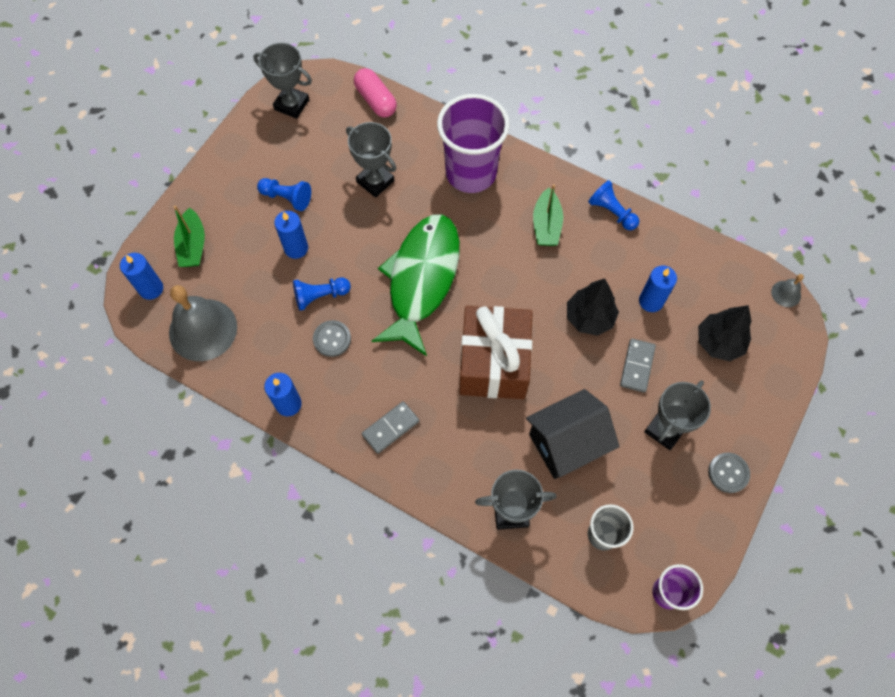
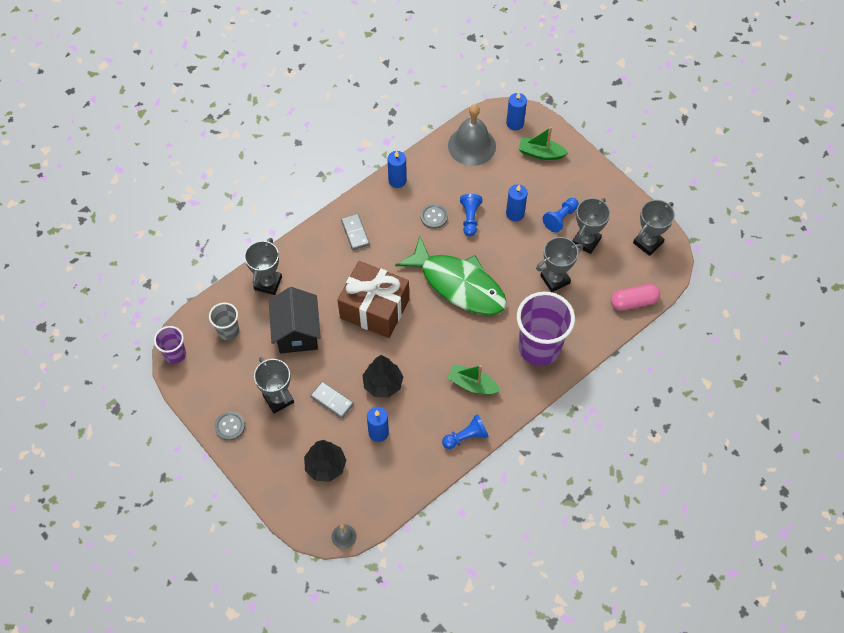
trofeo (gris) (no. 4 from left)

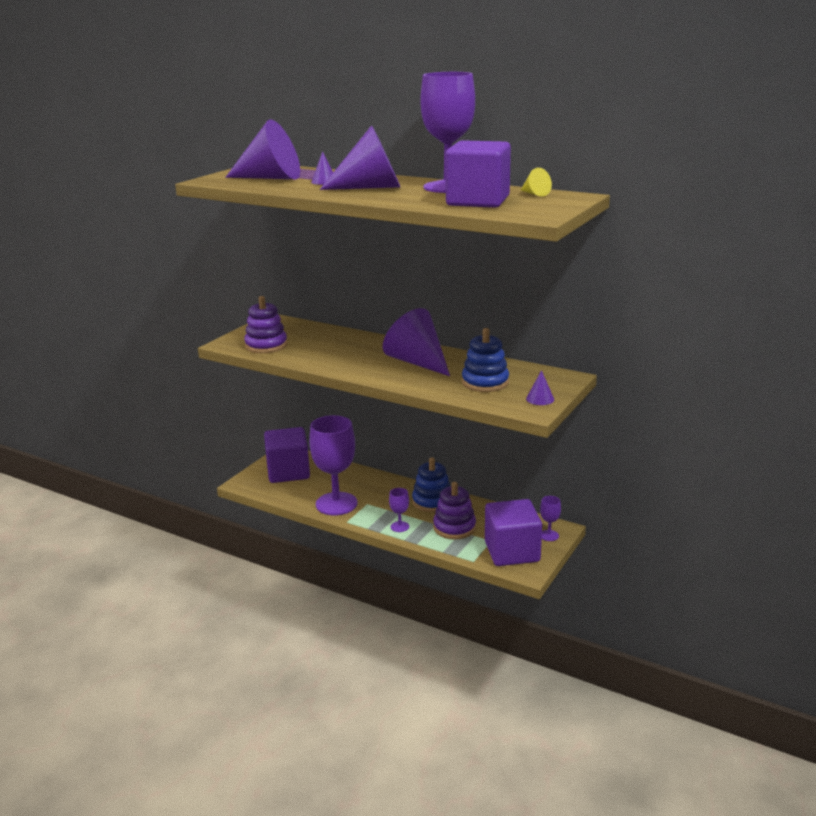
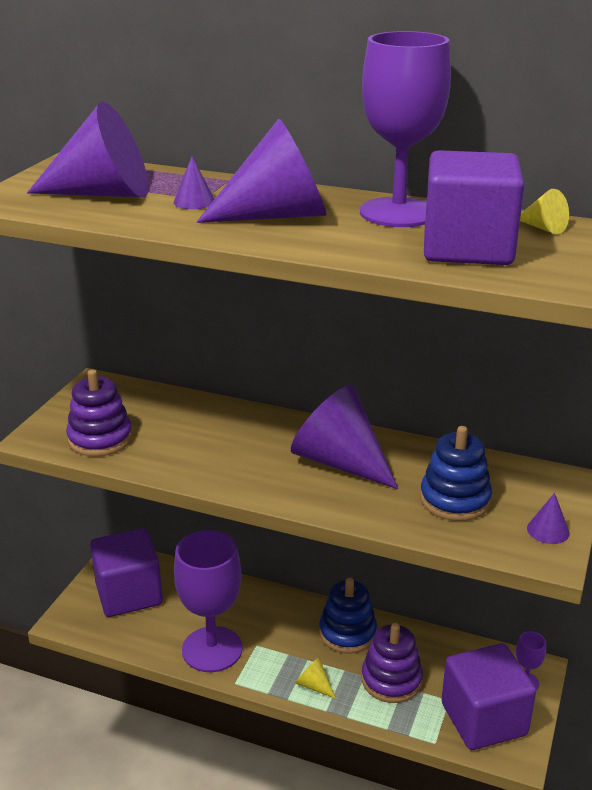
cono (amarillo) (no. 1 from left)

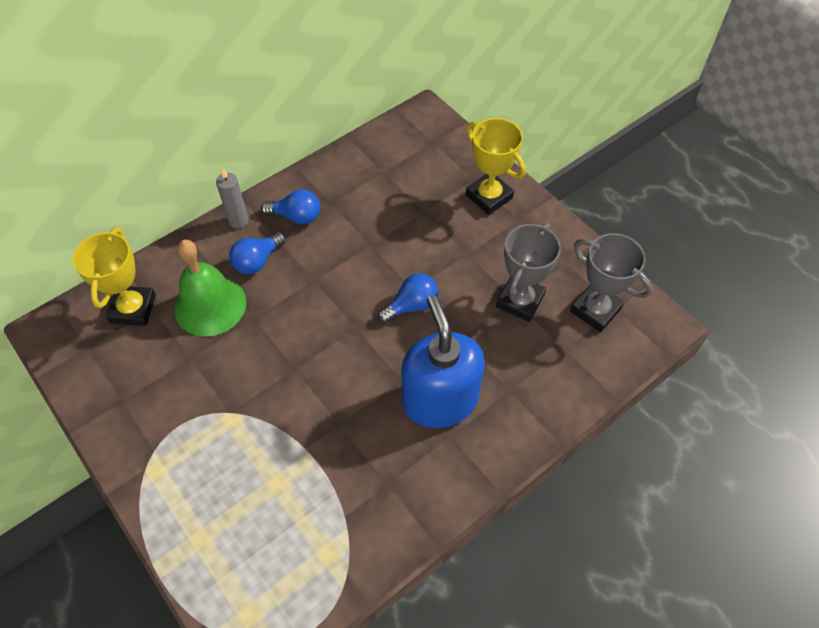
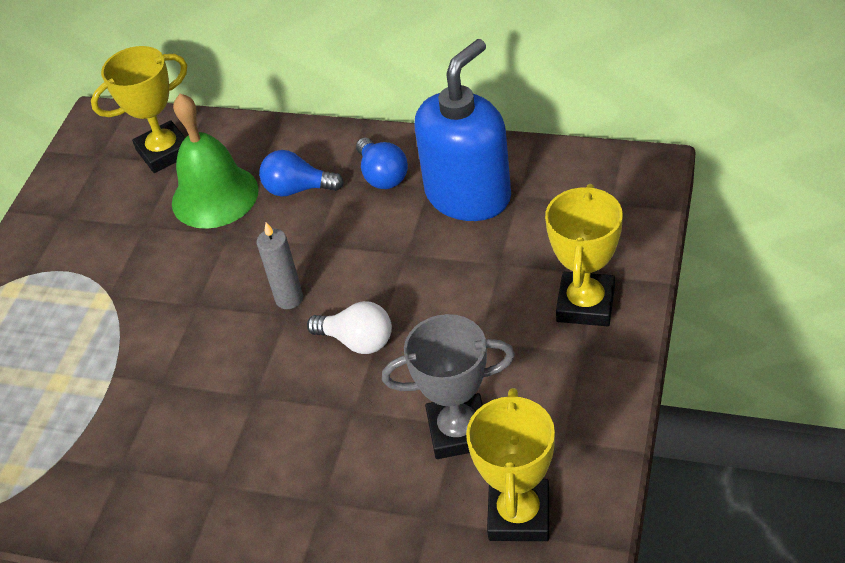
vela (gris)
trofeo (amarillo) (no. 2 from left)
bombilla (blanco)
dispensador de jabón (azul)

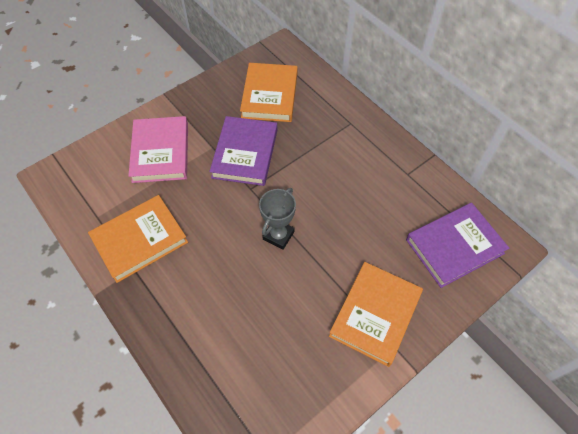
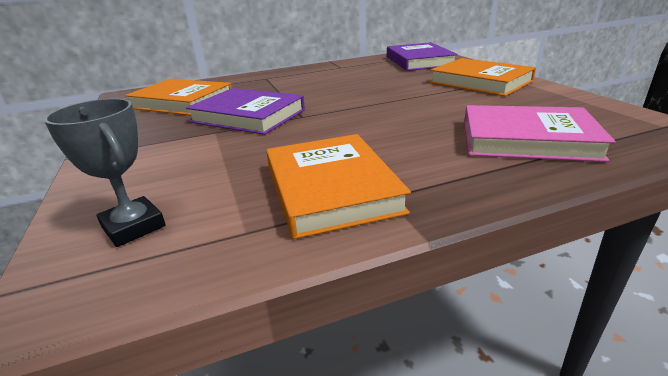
libro (rosa)
trofeo (gris)

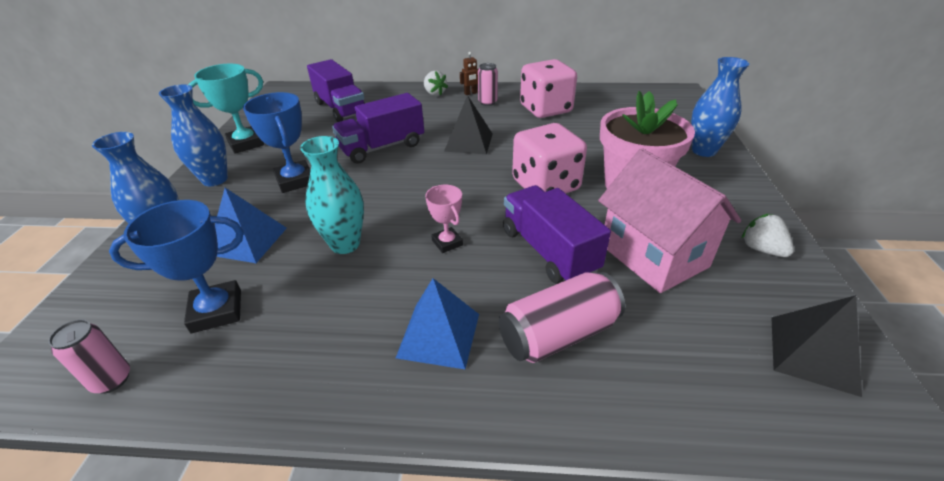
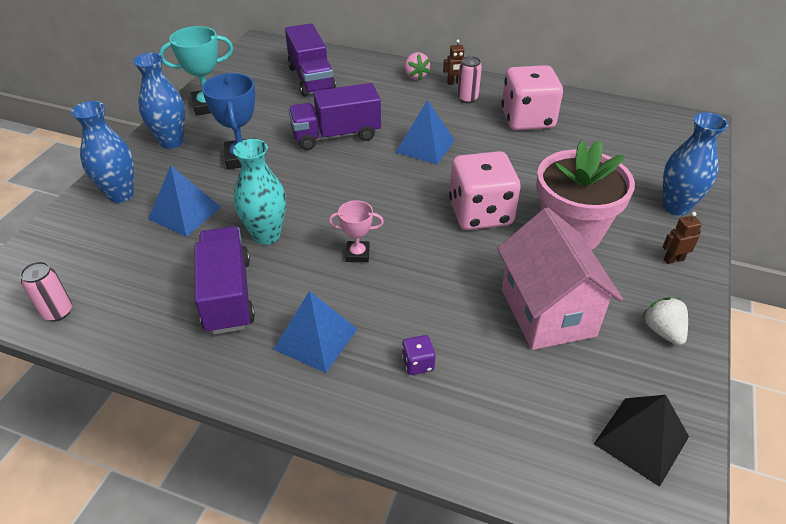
fresa (rosa)
pirámide (azul) (no. 3 from left)
trofeo (rosa)
camión (morado) (no. 1 from left)
trofeo (azul) (no. 1 from left in the first image)
dado (morado)
robot (marrón) (no. 2 from left)

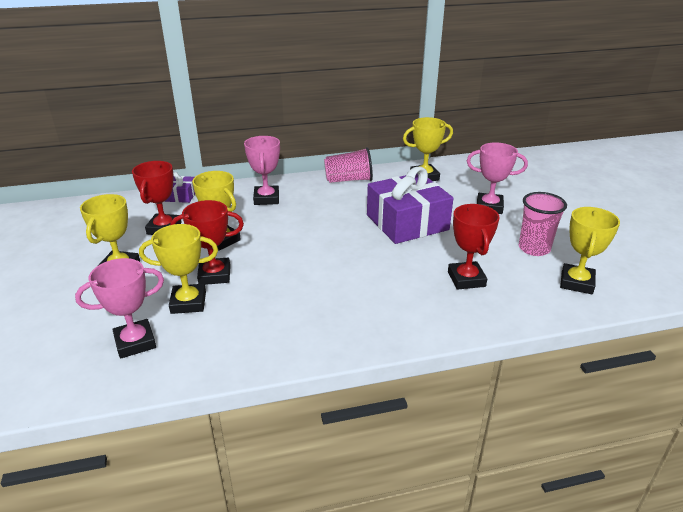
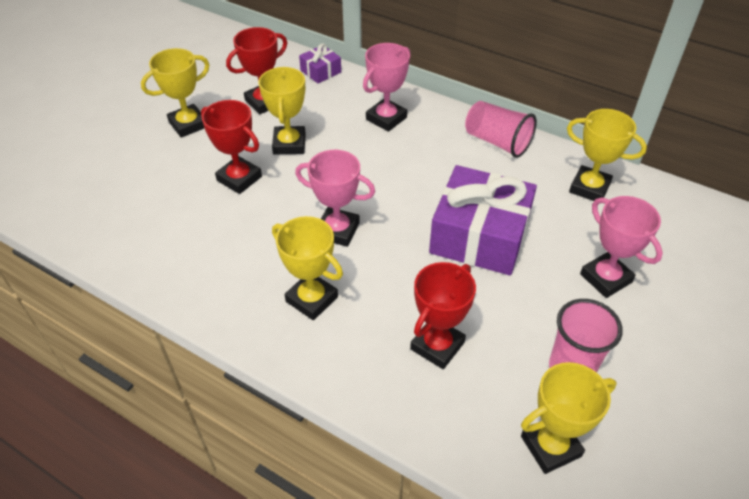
trofeo (amarillo) (no. 3 from left)
trofeo (rosa) (no. 1 from left)

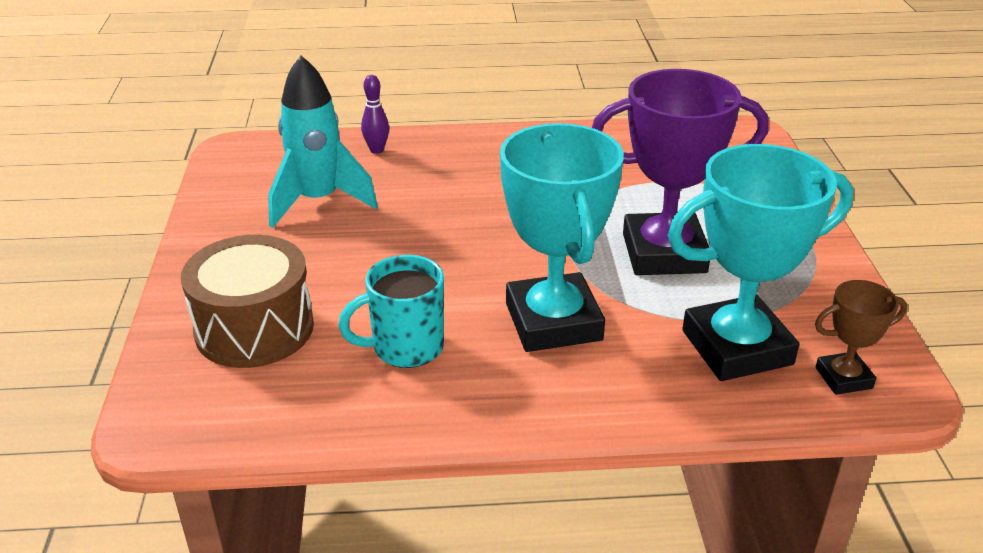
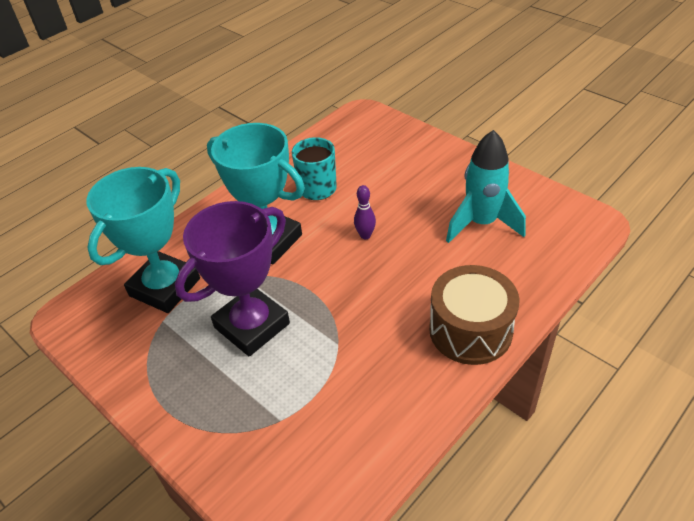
bolo (morado)
tambor (marrón)
trofeo (marrón)

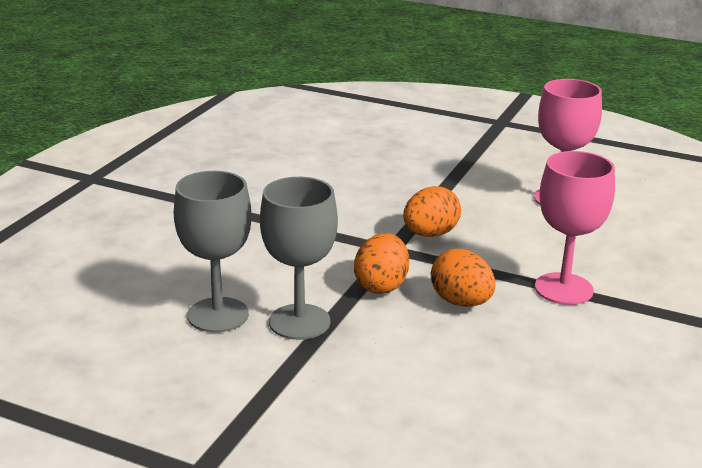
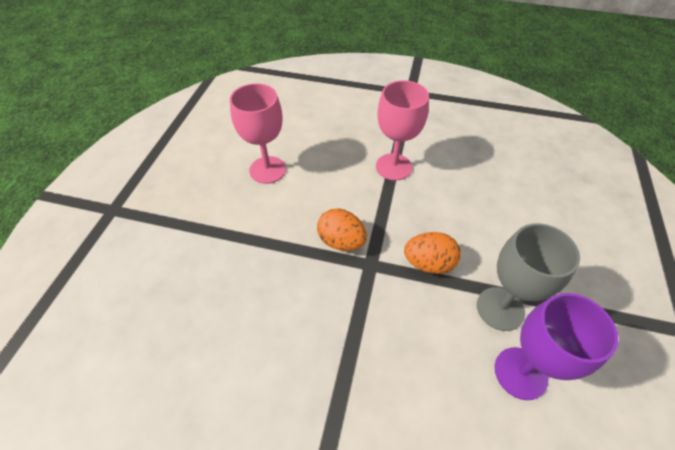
copa (morado)
huevo (naranja) (no. 3 from left in the first image)

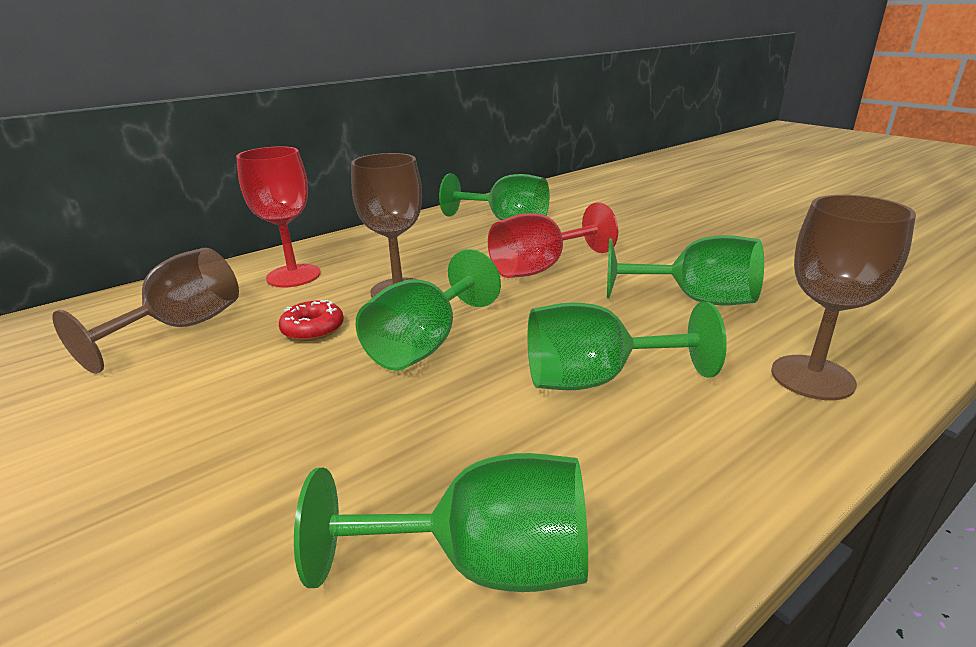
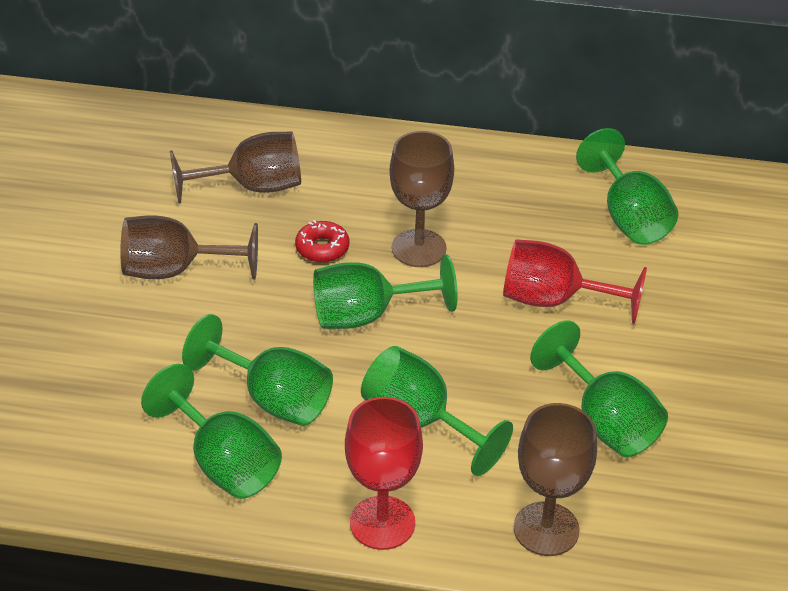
copa (rojo) (no. 1 from left)
copa (marrón) (no. 1 from left)
copa (verde) (no. 2 from left)

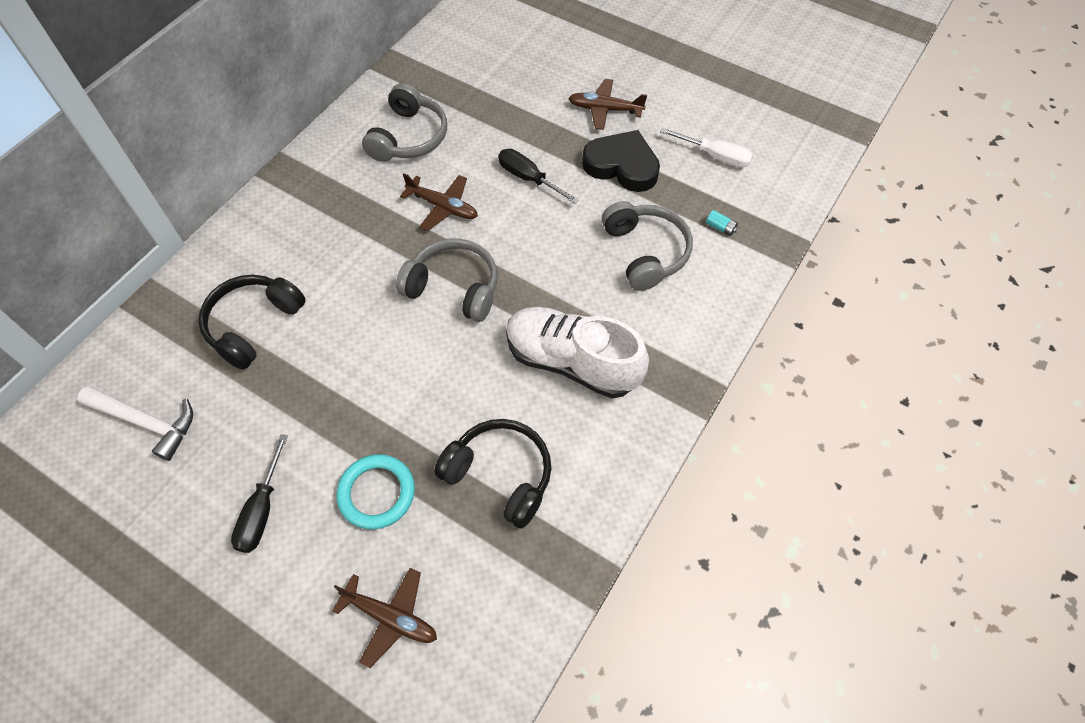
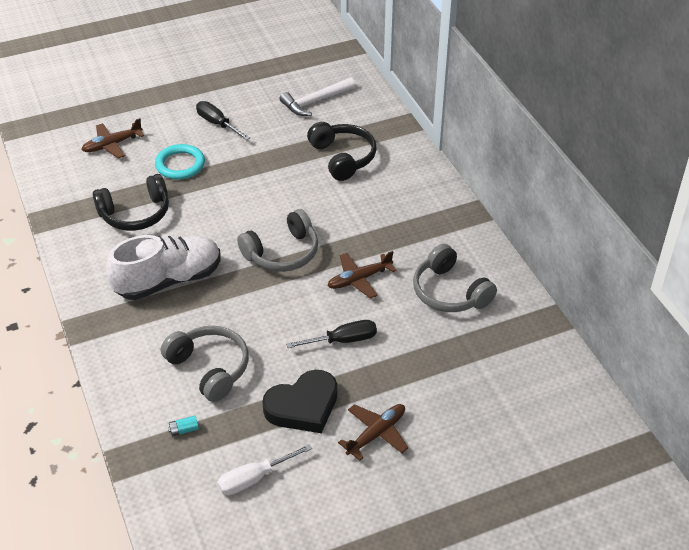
auriculares (gris) (no. 1 from left)

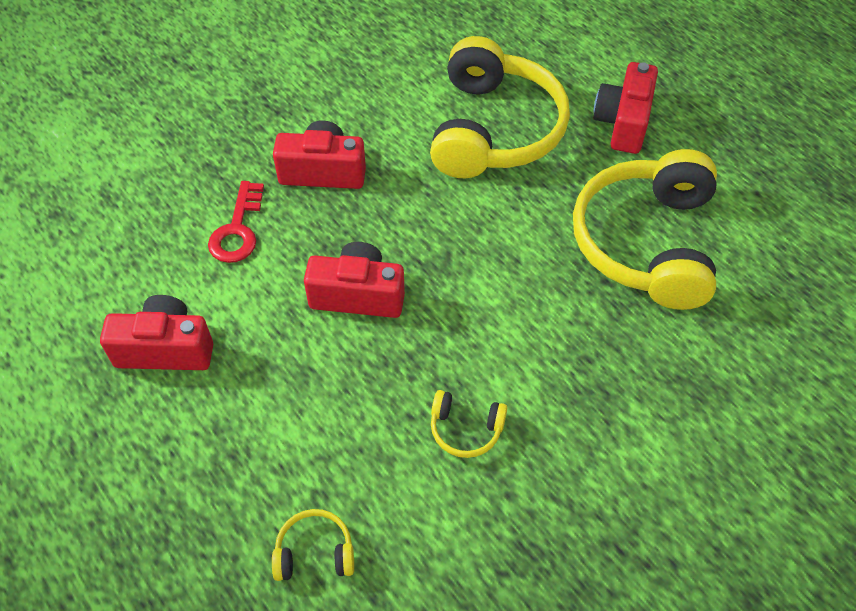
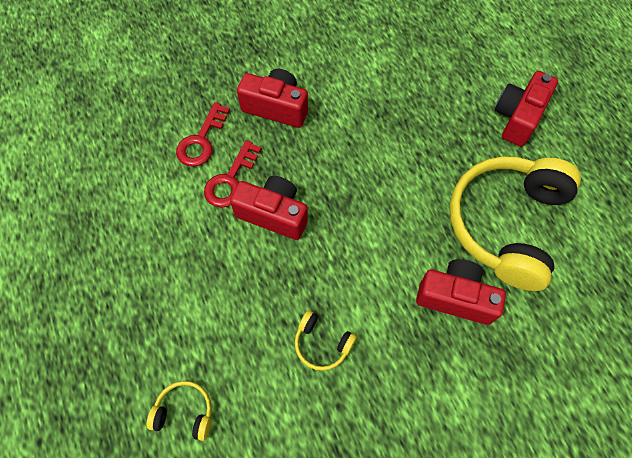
auriculares (amarillo) (no. 3 from left in the first image)
cámara (rojo) (no. 3 from left)
llave (rojo) (no. 2 from left)

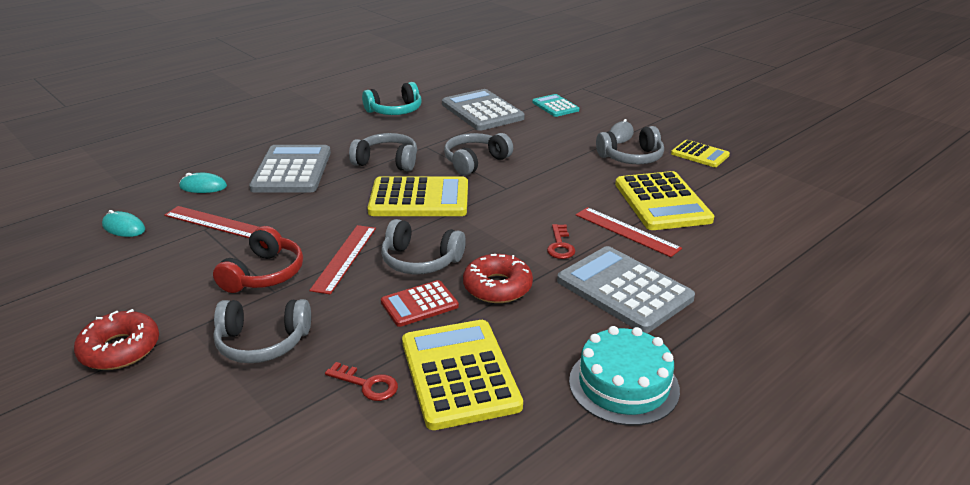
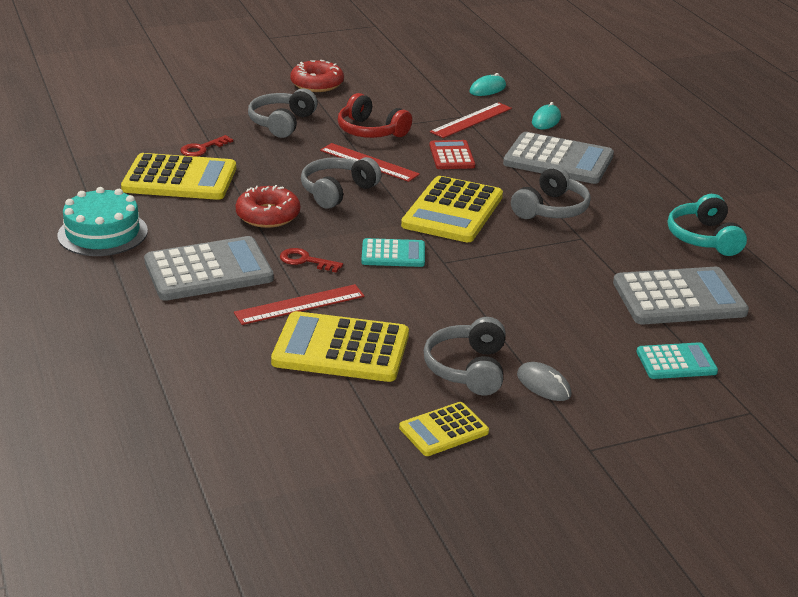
auriculares (gris) (no. 4 from left in the first image)
calculadora (rojo)
calculadora (turquesa) (no. 1 from left)

